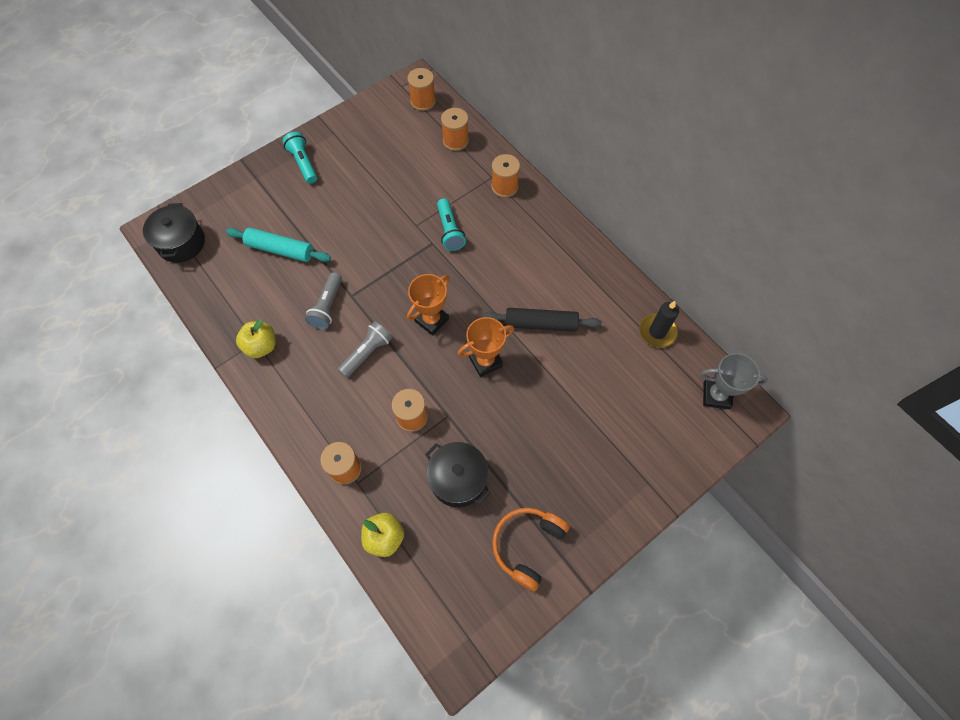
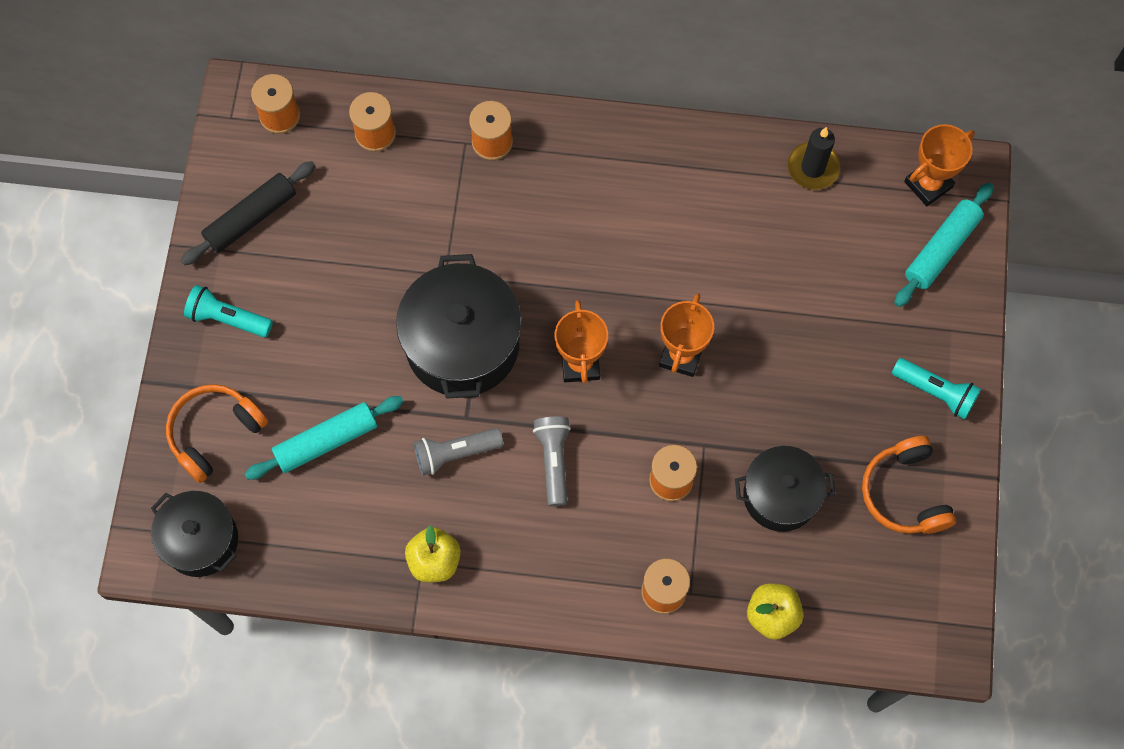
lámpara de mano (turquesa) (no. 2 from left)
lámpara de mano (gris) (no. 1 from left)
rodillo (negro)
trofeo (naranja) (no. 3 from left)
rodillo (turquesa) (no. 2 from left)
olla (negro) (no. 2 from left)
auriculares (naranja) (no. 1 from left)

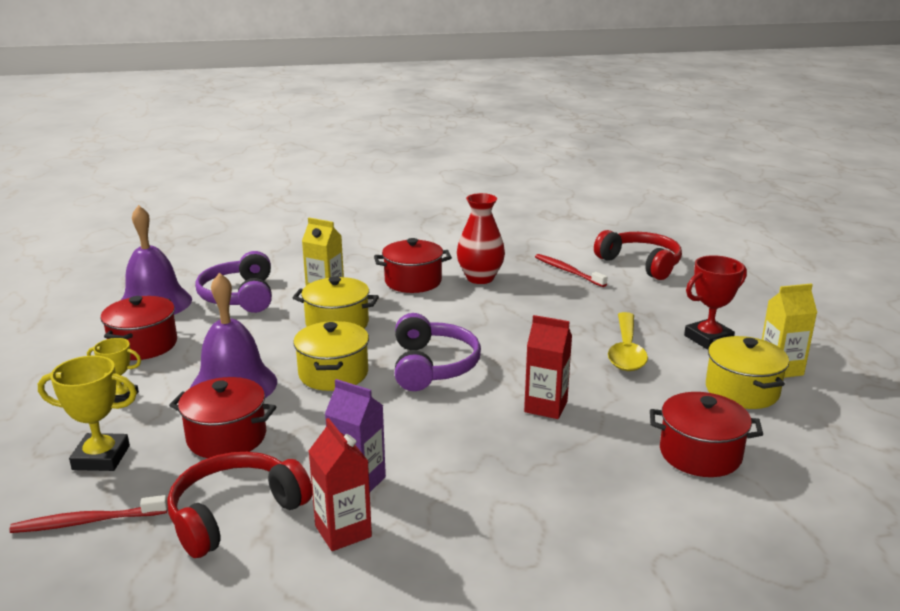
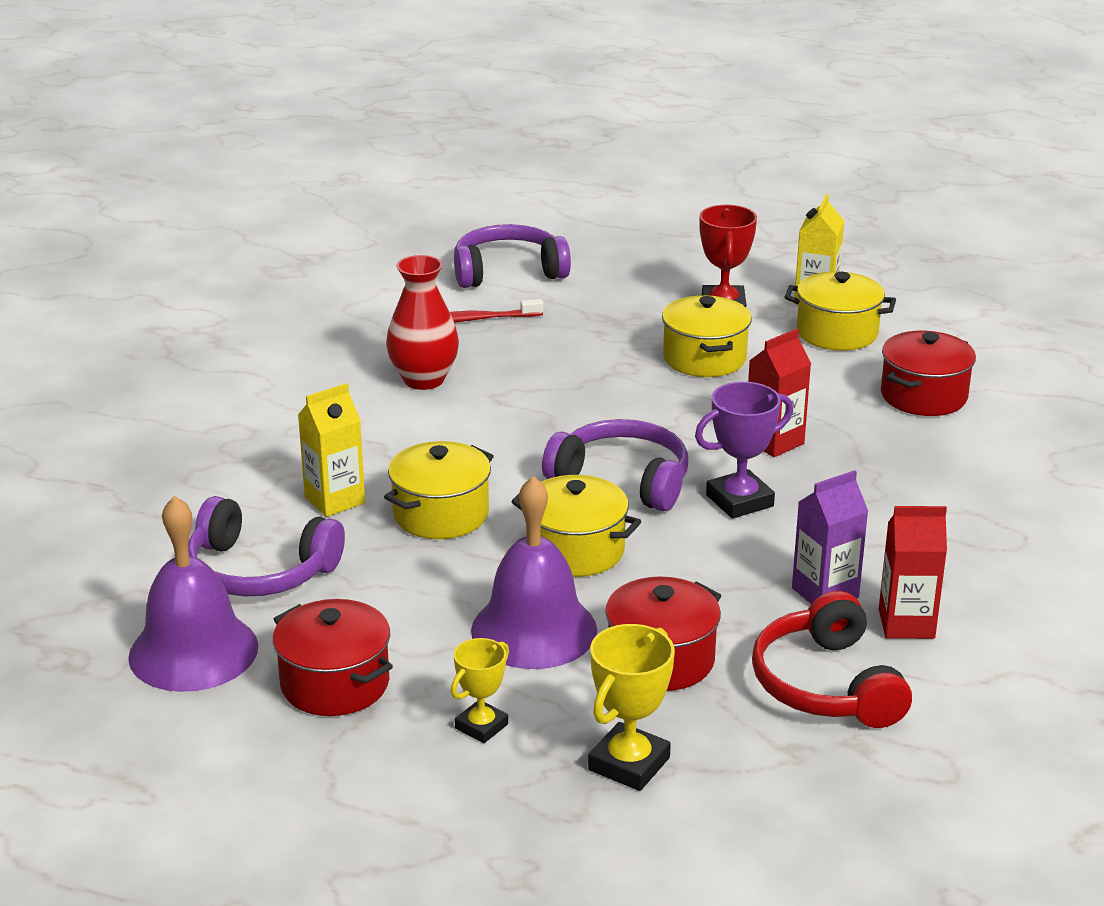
auriculares (morado) (no. 2 from left)
olla (rojo) (no. 3 from left in the first image)
olla (amarillo) (no. 3 from left)
cepillo de dientes (rojo) (no. 1 from left in the first image)
trofeo (morado)

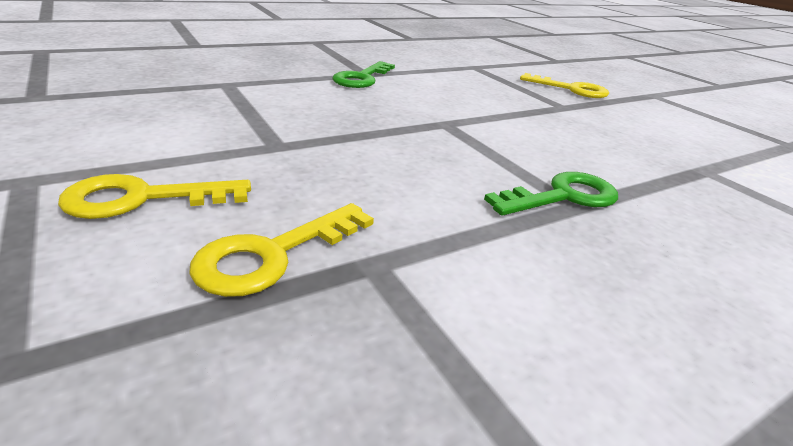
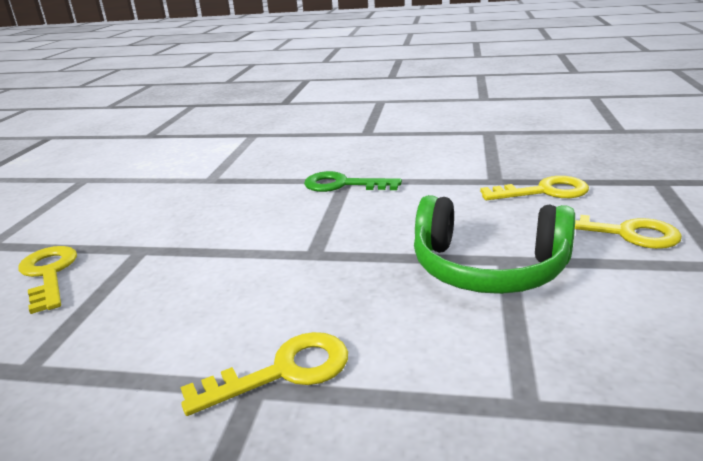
llave (amarillo) (no. 2 from left)
auriculares (verde)

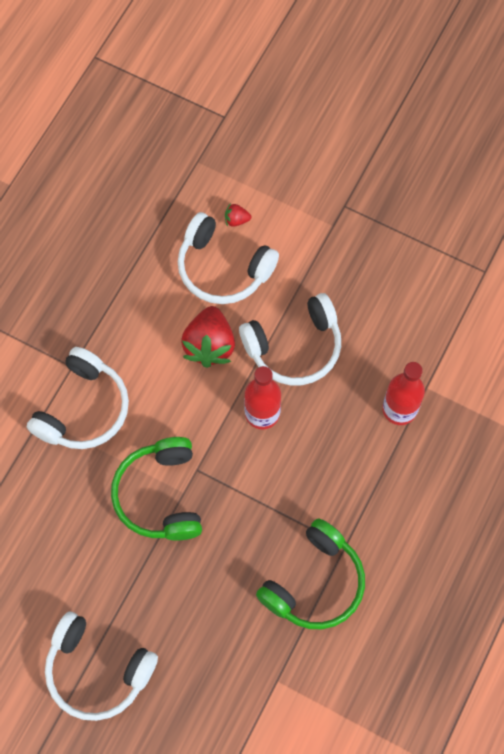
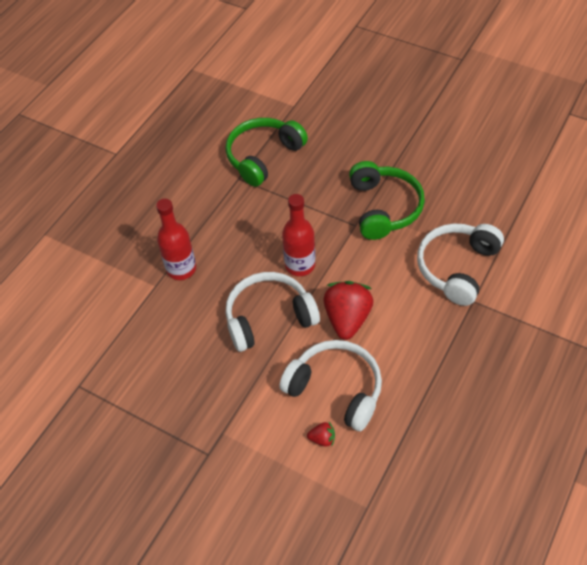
auriculares (blanco) (no. 2 from left in the first image)

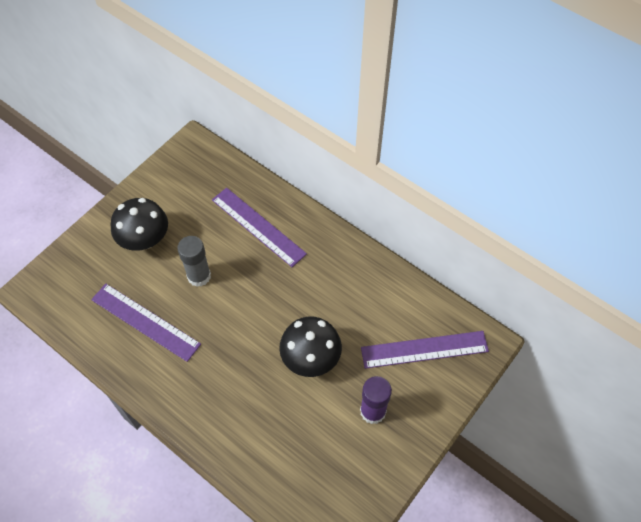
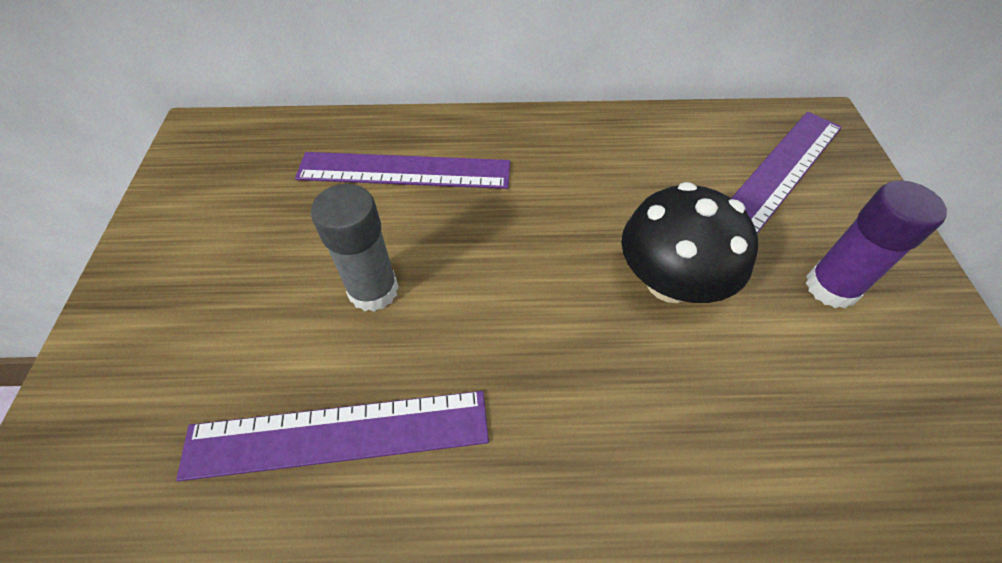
seta (negro) (no. 1 from left in the first image)

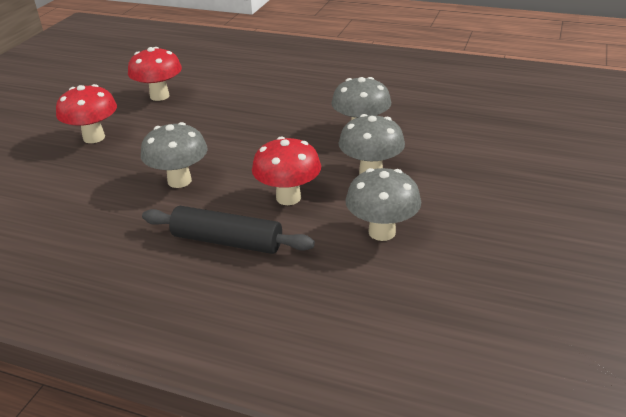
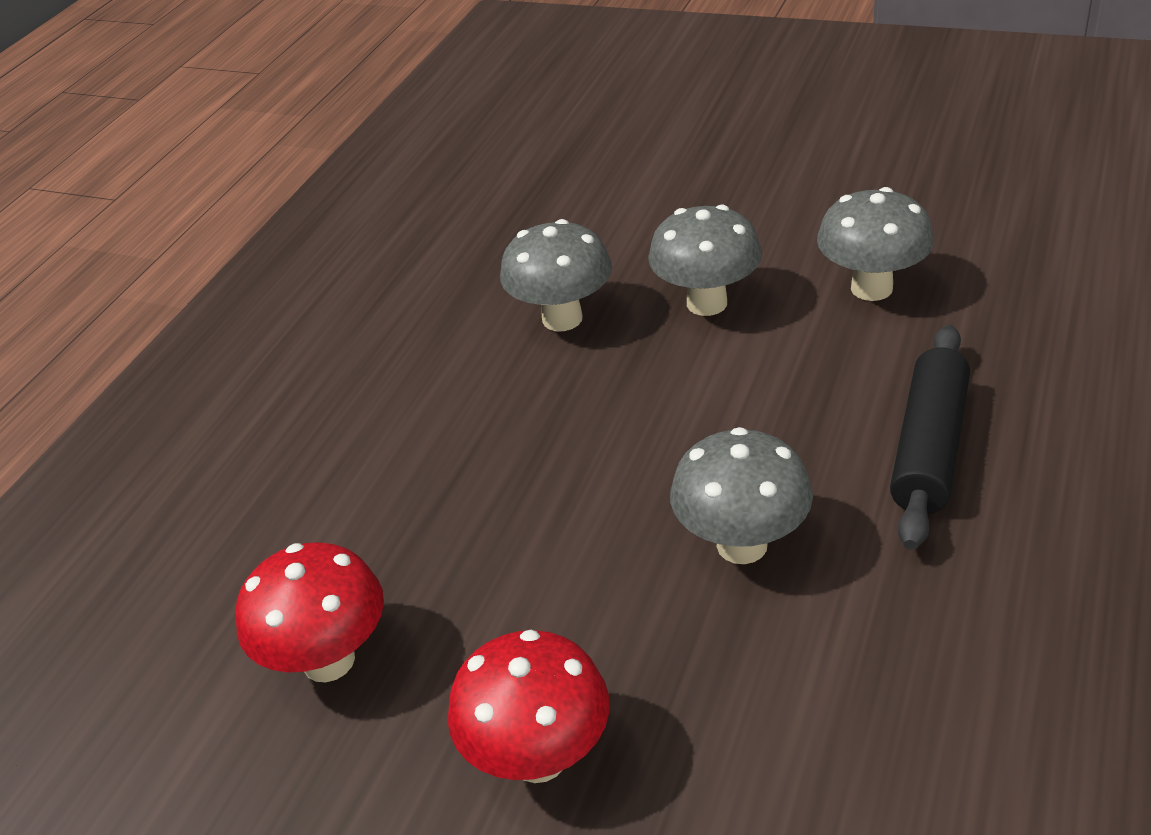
seta (rojo) (no. 3 from left in the first image)

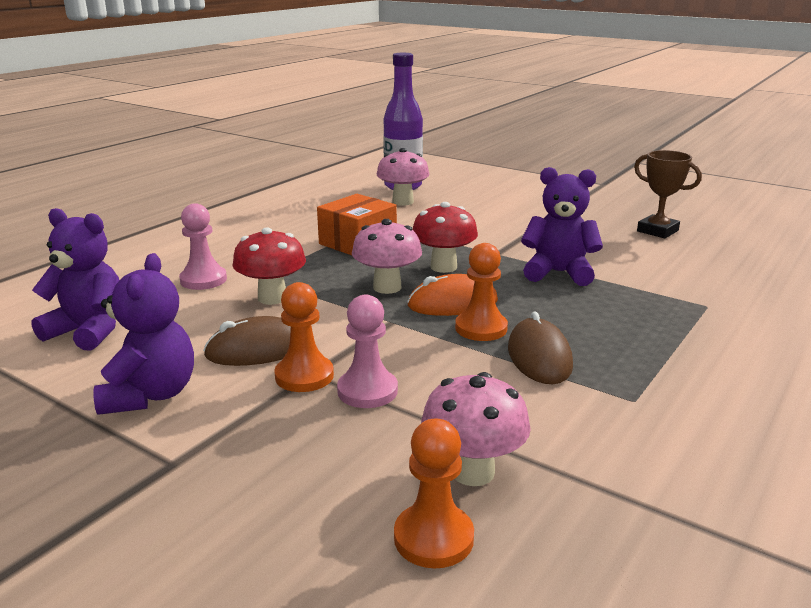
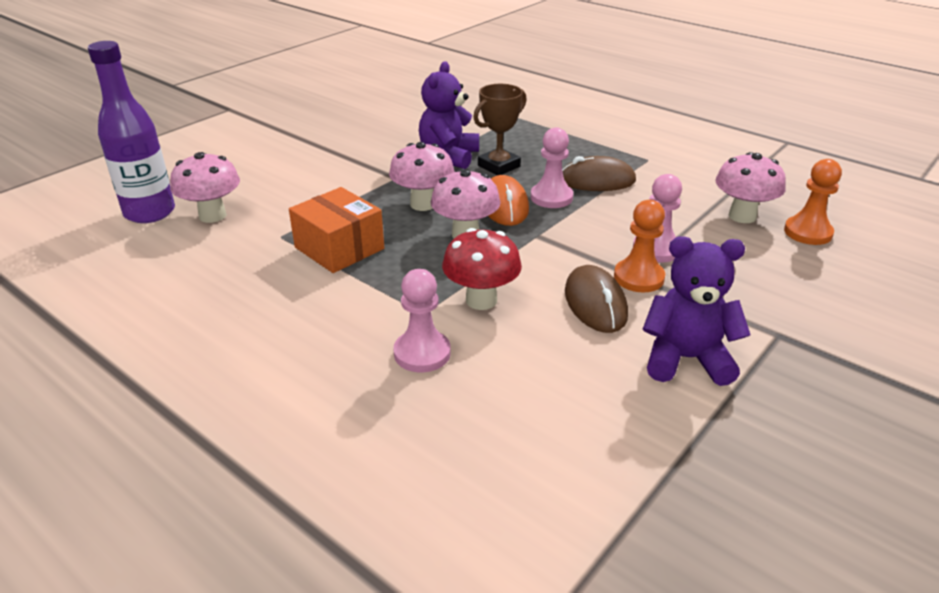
trofeo (marrón)
seta (rosa) (no. 2 from left)
osito (morado) (no. 1 from left in the first image)
peón (rosa) (no. 2 from left)

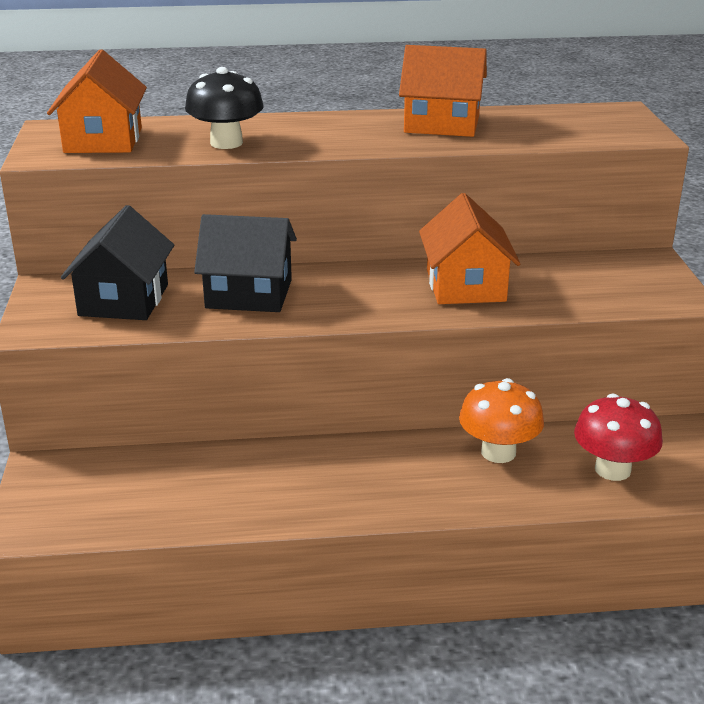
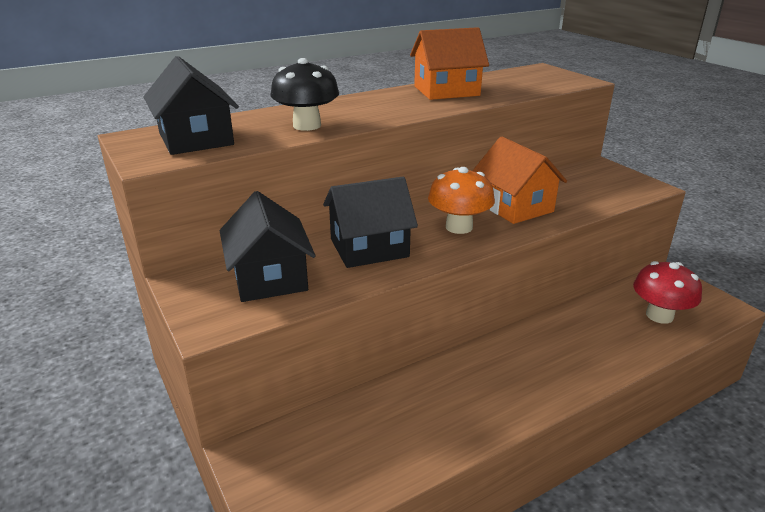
casa (negro) (no. 1 from left)
seta (naranja)

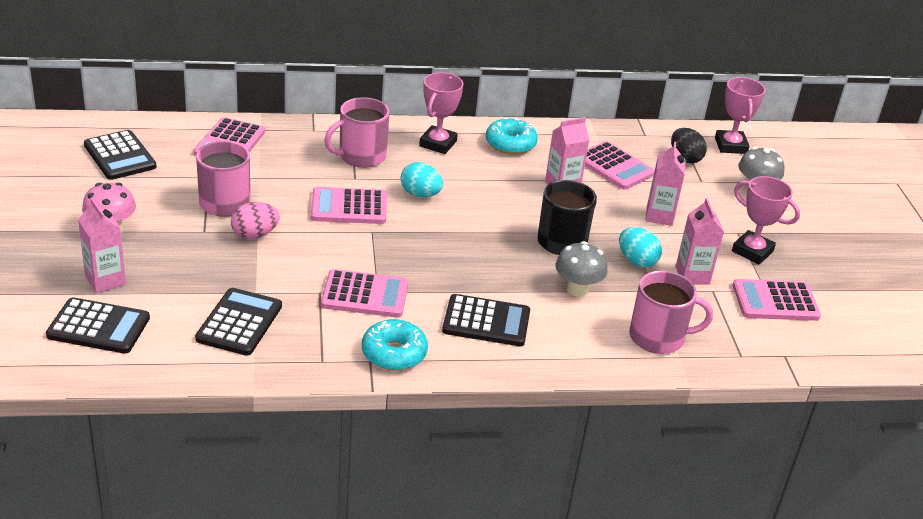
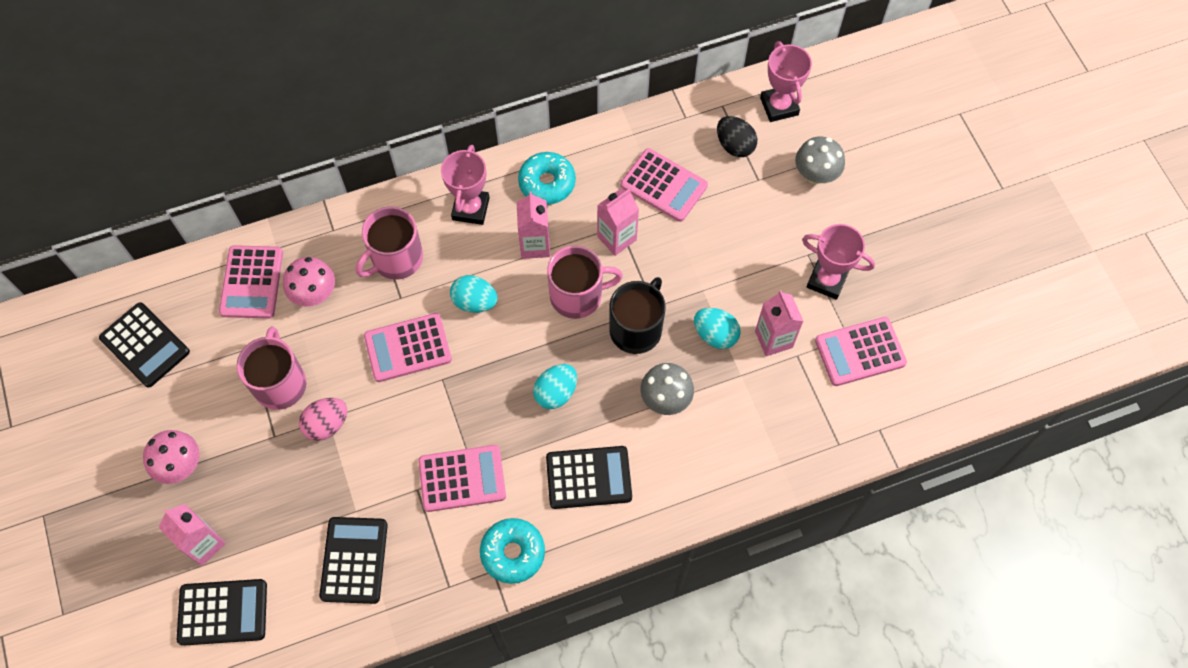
cartón de leche (rosa) (no. 2 from left)
taza (rosa) (no. 3 from left)
seta (rosa) (no. 2 from left)
huevo (turquesa) (no. 2 from left)

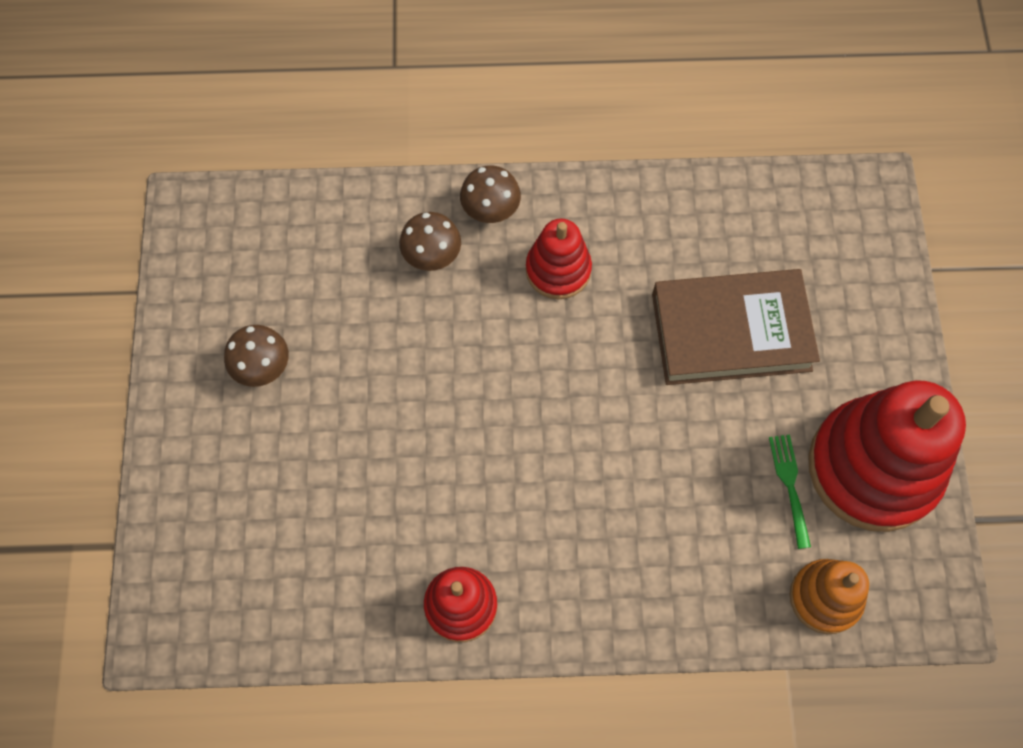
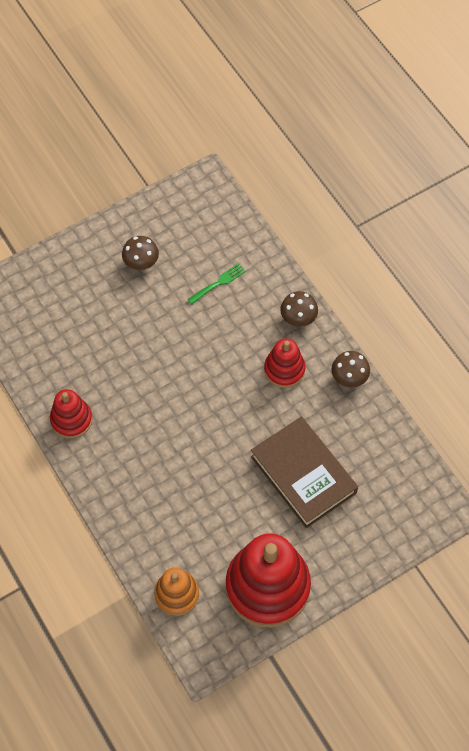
seta (marrón) (no. 3 from left)
tenedor (verde)

